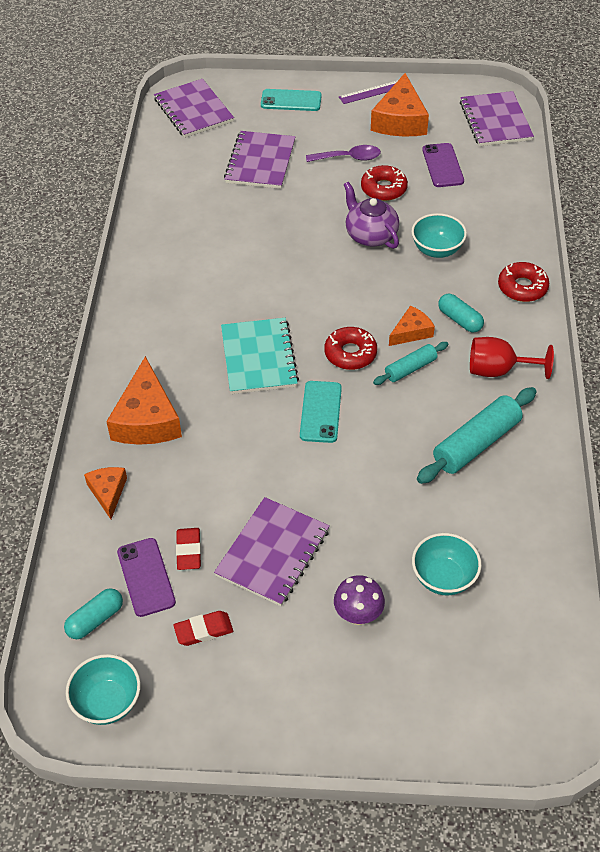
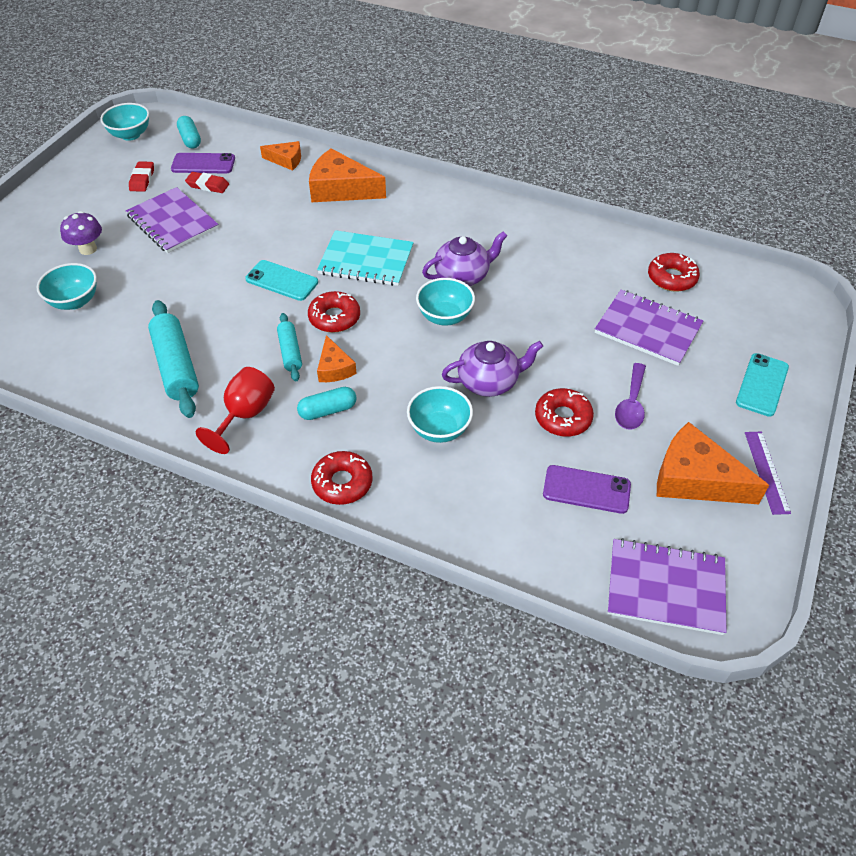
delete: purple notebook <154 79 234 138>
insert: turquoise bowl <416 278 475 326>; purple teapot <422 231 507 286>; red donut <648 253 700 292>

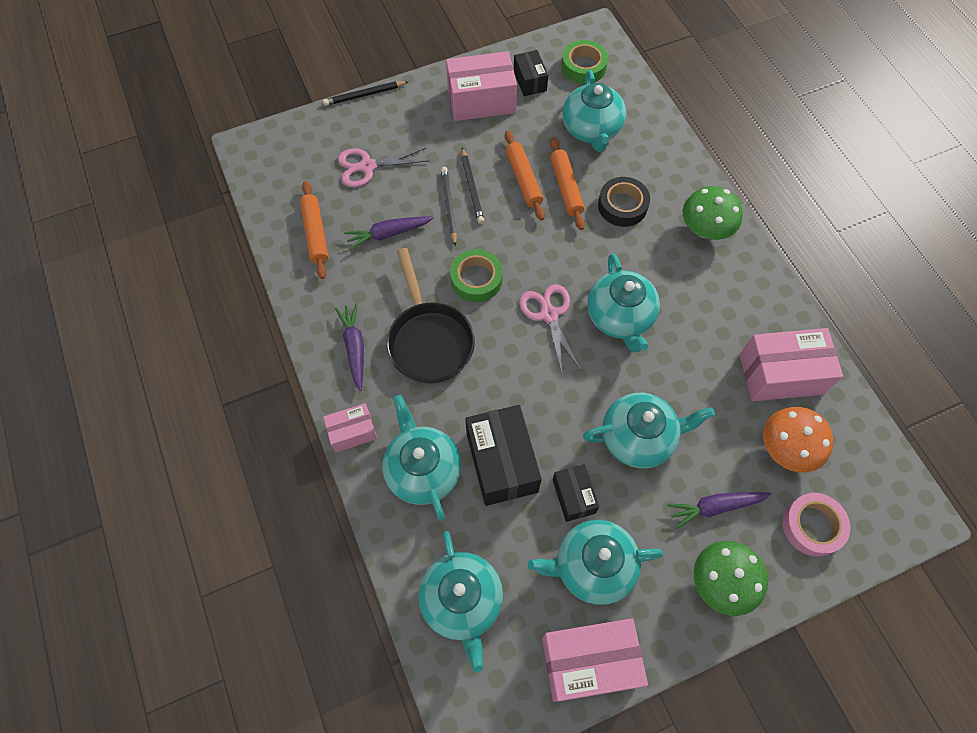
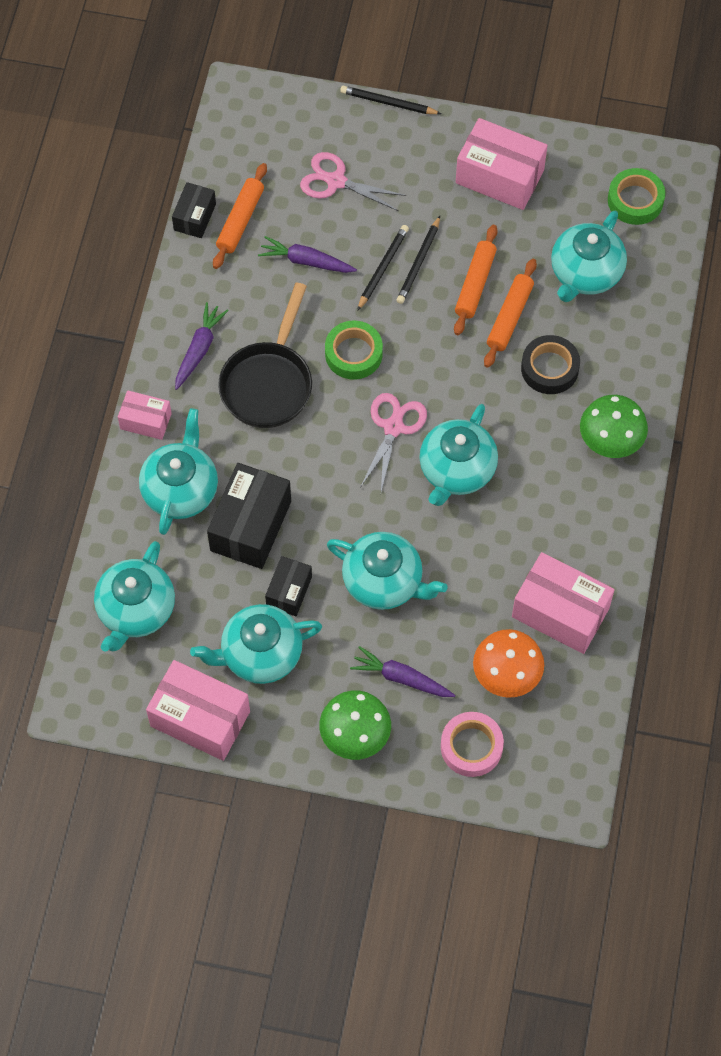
move: black box <514 50 548 96> to <172 182 216 238>
rotate: turquoise teapot <528 520 663 605> = <190 604 322 684> 45 degrees counterclockwise

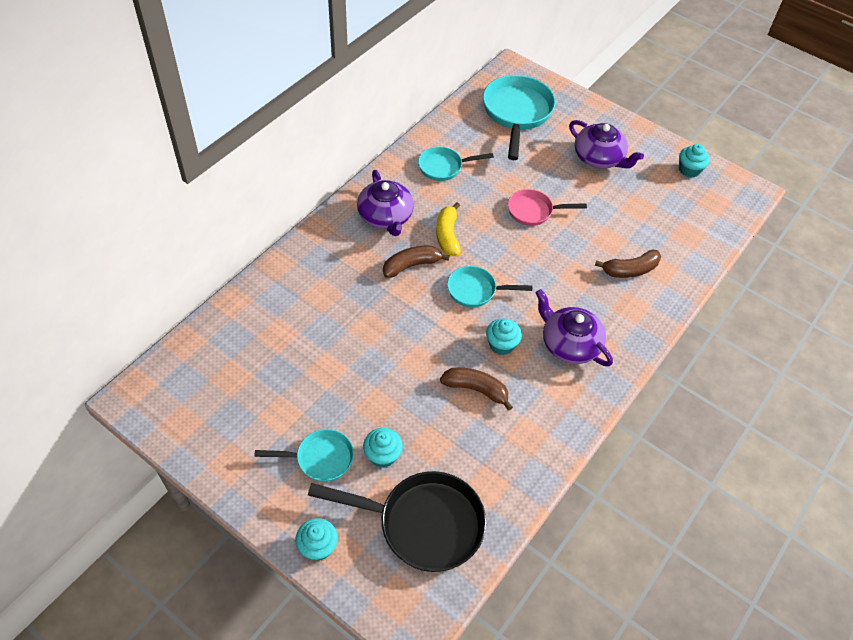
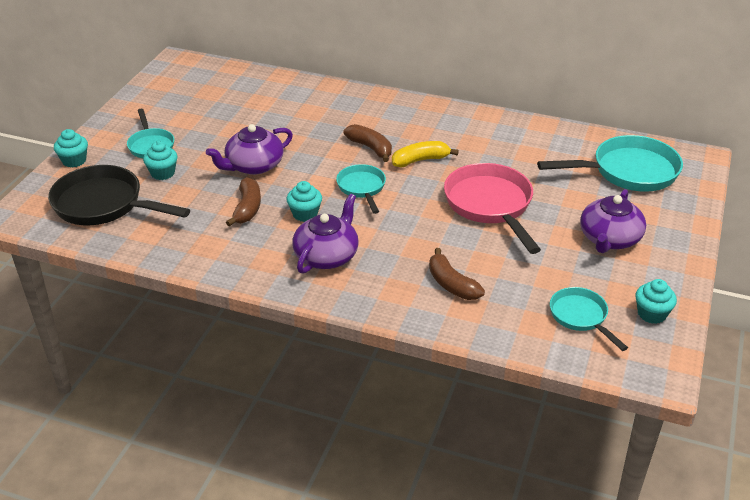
move: purple teapot <357 170 414 236> to <206 124 293 175>; turquoise pan <418 147 494 181> to <550 287 628 351>
rotate: black pan <308 471 486 572> = <48 165 190 225> 120 degrees clockwise
resize: pink pan <508 189 587 226> = <444 163 541 254> x1.76

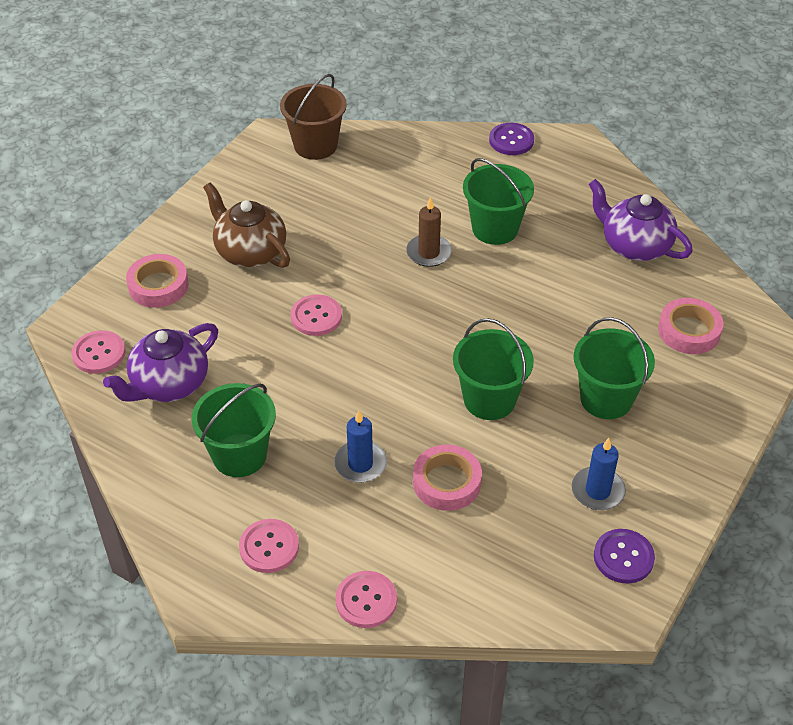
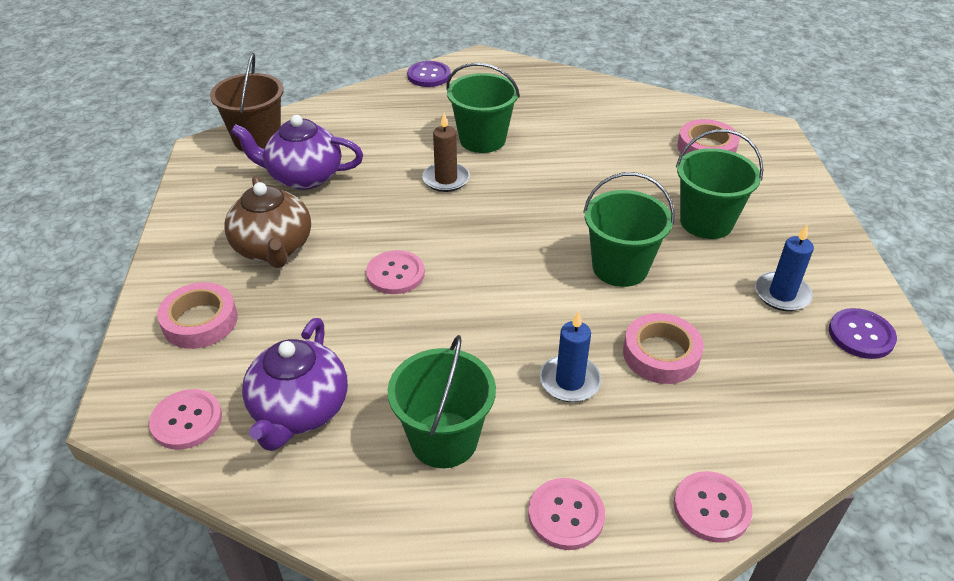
move: purple teapot <589 179 693 261> to <231 115 363 190>
rotate: brown teapot <203 182 290 268> = <224 176 311 268> 120 degrees counterclockwise

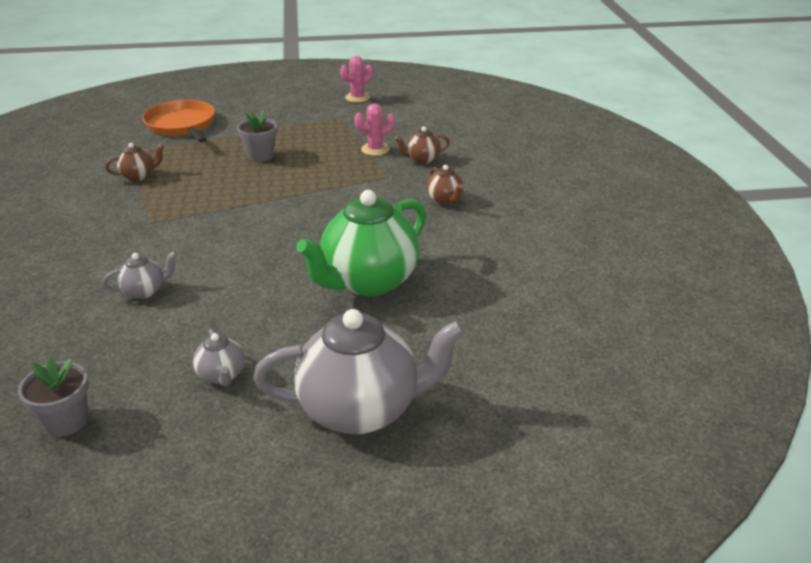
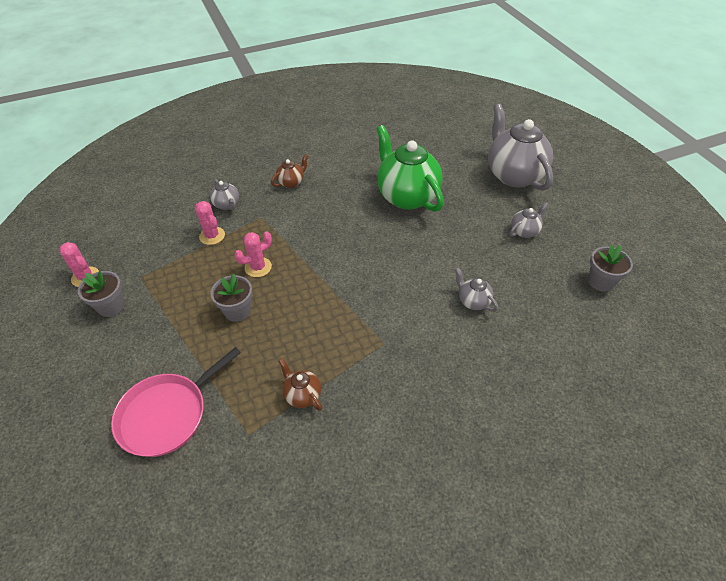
insert: grey flower pot <78 271 125 317>; pink cactus <235 231 272 277>
recolor: orange pan <142 100 215 143> to pink pan <111 347 241 457>; brown teapot <395 126 450 164> to grey teapot <210 179 239 210>
rotate: green teapot <296 190 426 296> = <376 125 444 212> 150 degrees counterclockwise

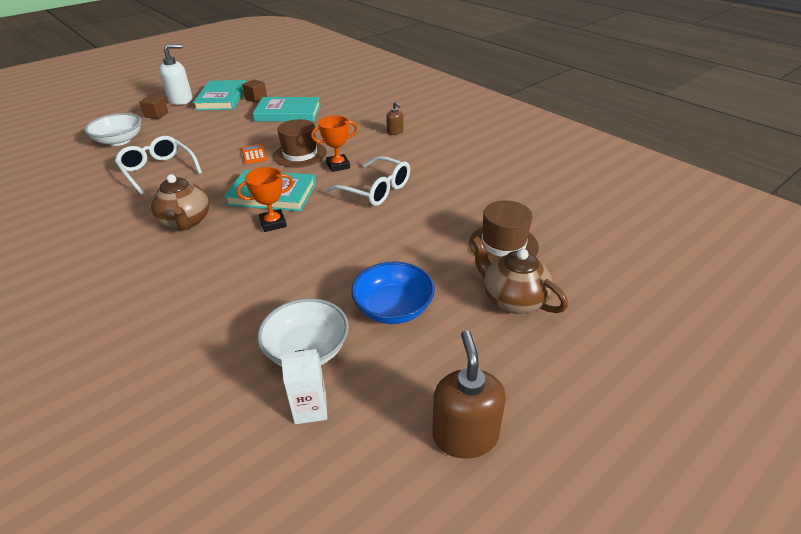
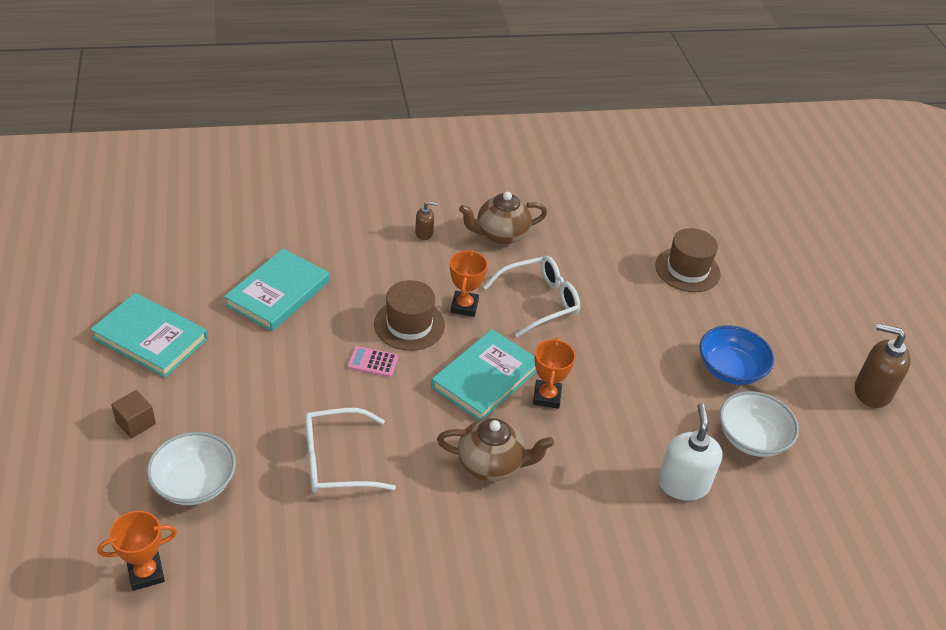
delete: brown cube <242 79 267 103>; white carton <280 349 327 424>
insert: orange trophy <97 511 177 591>
move: brown teapot <471 237 568 314> to <459 192 547 245>; white soap dispenser <159 44 193 105> to <658 403 723 501>
recolor: orange calculator <242 144 267 164> to pink calculator <347 346 398 377>

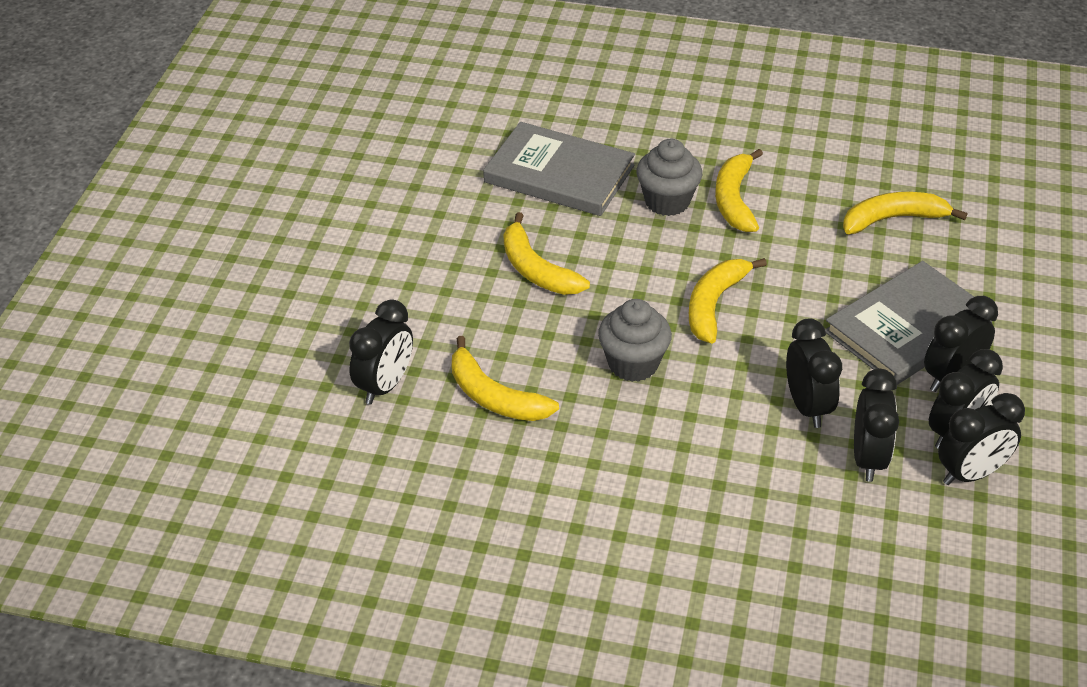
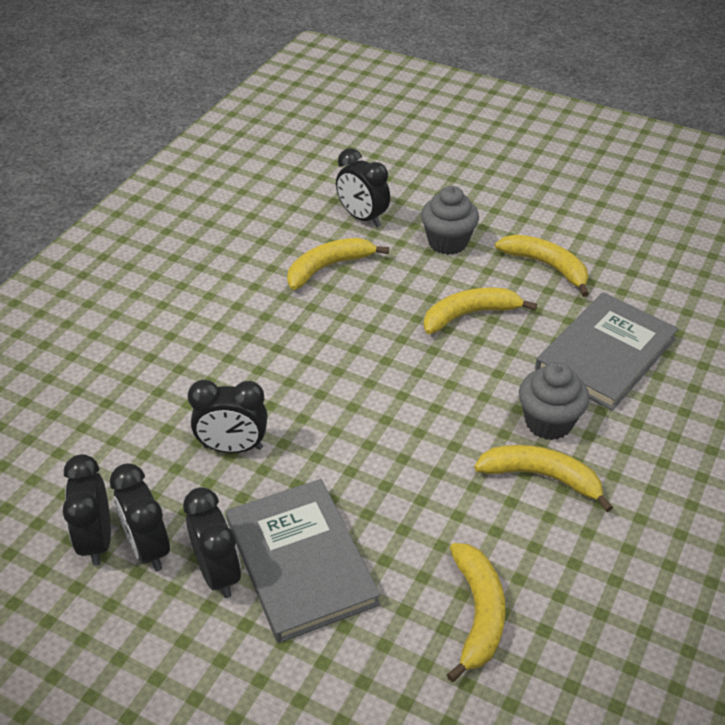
delete: black clock <854 369 899 482>
move: grey cupcake <598 299 672 382> to <421 186 479 255>; yellow banana <689 258 767 344> to <495 235 589 297>

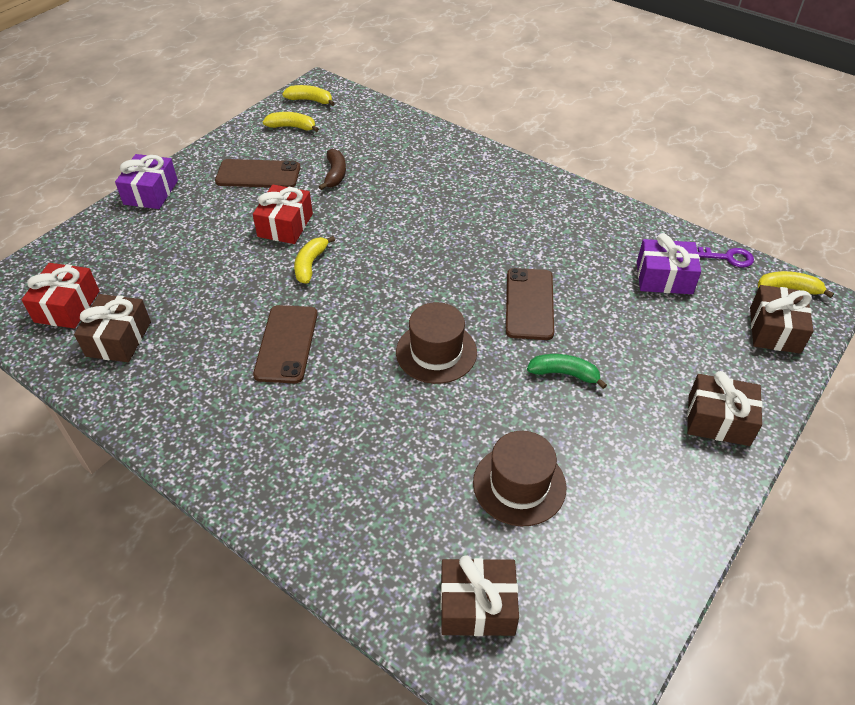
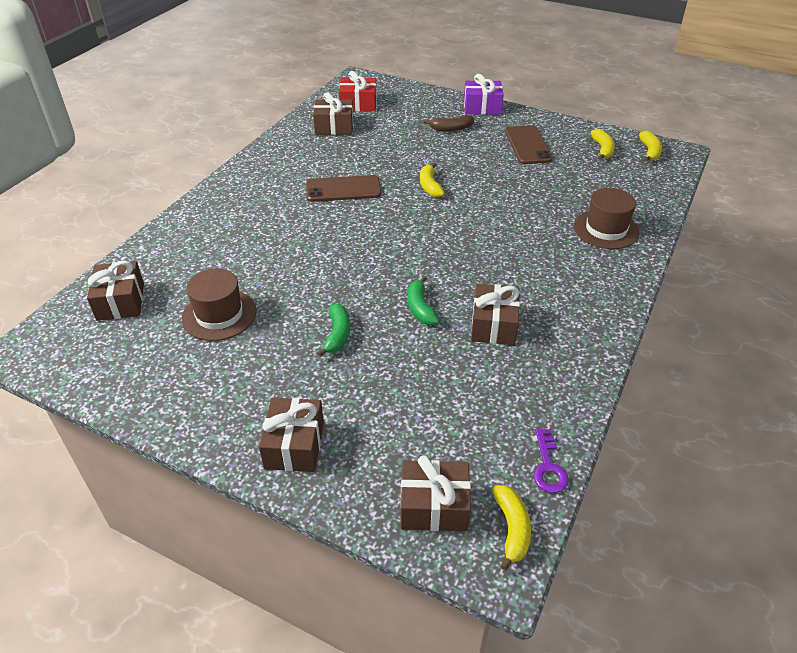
delete: red gift <253 185 313 244>; purple gift <637 233 701 294>
insert: brown gift <471 283 520 345>
move: brown banana <319 149 346 190> to <424 115 474 131>; brown hat <396 302 477 384> to <574 188 640 249>
replace: brown phone <506 268 554 340> to green banana <408 276 440 325>
rotate: yellow banana <294 236 335 284> = <420 163 445 198> 105 degrees counterclockwise

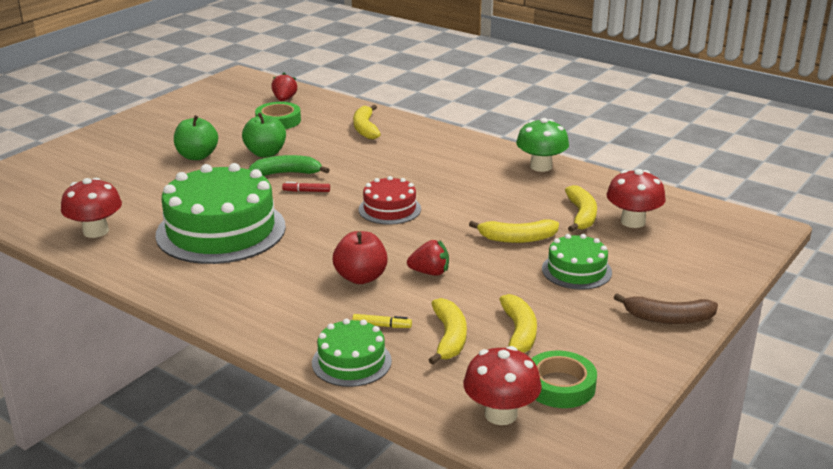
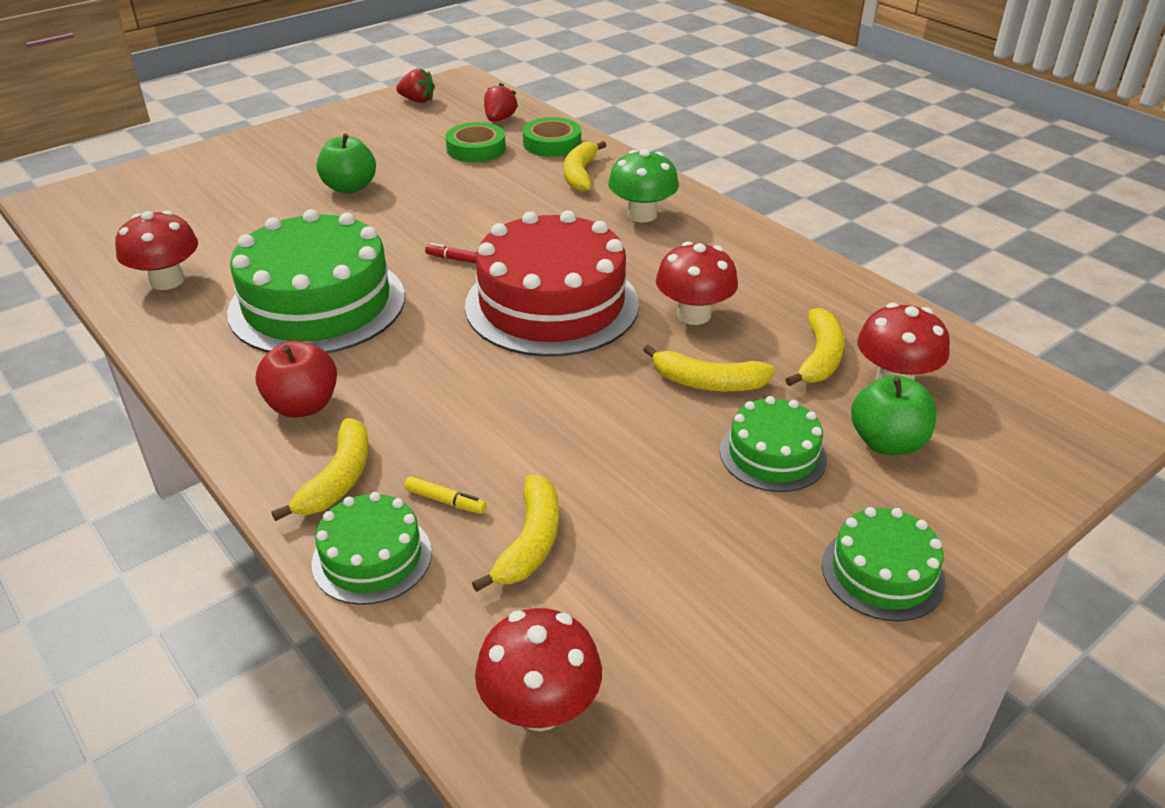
delete: green banana <249 155 330 176>
insert: red mushroom <656 241 738 325>
move: red apple <333 231 388 284> to <255 341 337 418>; yellow banana <499 294 537 353> to <271 418 369 521>; red strawberry <407 240 449 276> to <396 68 435 103>; green tape <532 350 597 408> to <523 117 581 157>; green mushroom <516 118 569 172> to <608 149 679 222>; green apple <242 113 286 157> to <851 375 936 455>
replace: brown banana <614 293 718 324> to green cake <822 507 945 622>
resize: red cake <359 176 421 225> = <465 210 639 357> x1.97

